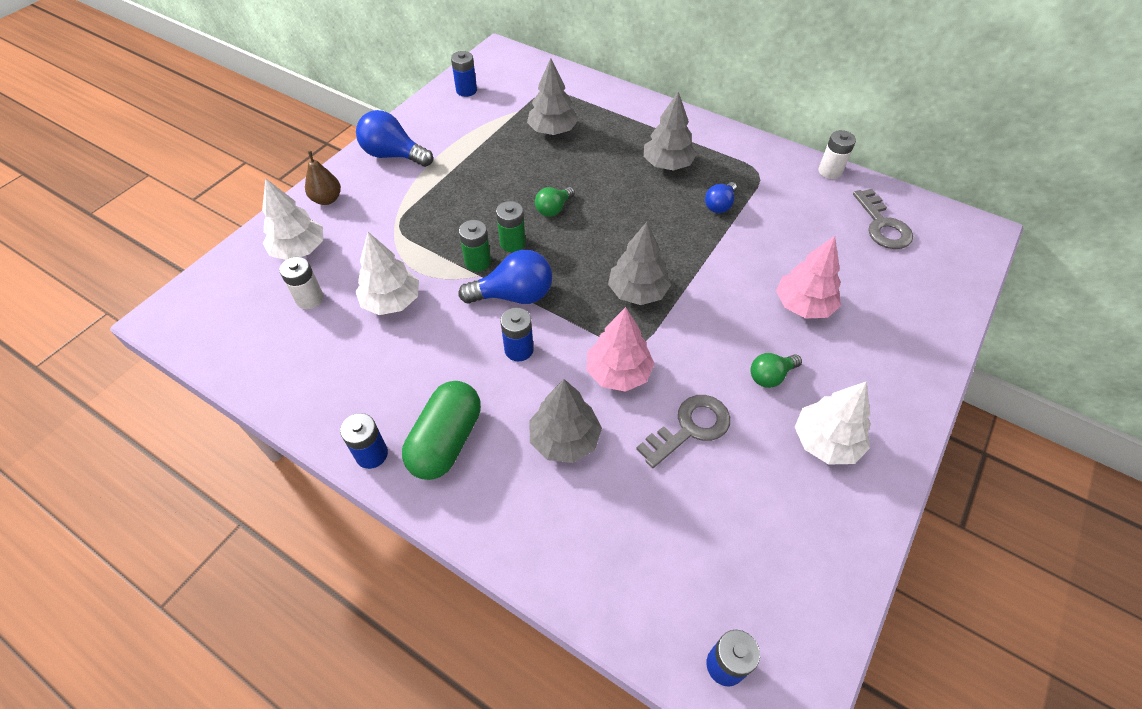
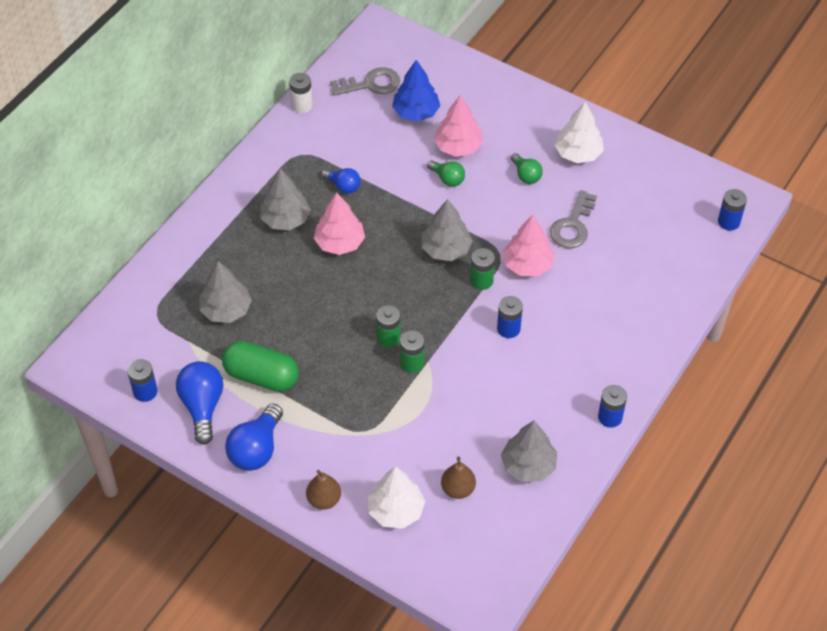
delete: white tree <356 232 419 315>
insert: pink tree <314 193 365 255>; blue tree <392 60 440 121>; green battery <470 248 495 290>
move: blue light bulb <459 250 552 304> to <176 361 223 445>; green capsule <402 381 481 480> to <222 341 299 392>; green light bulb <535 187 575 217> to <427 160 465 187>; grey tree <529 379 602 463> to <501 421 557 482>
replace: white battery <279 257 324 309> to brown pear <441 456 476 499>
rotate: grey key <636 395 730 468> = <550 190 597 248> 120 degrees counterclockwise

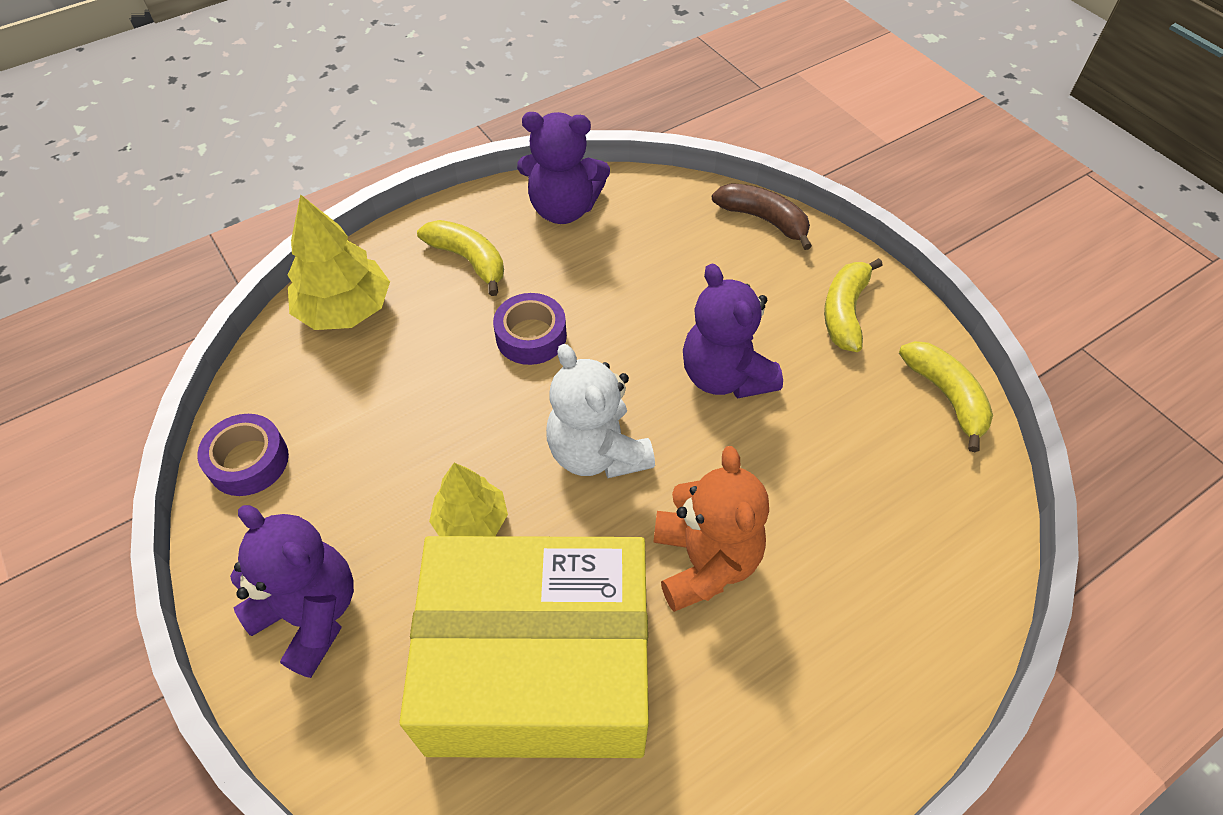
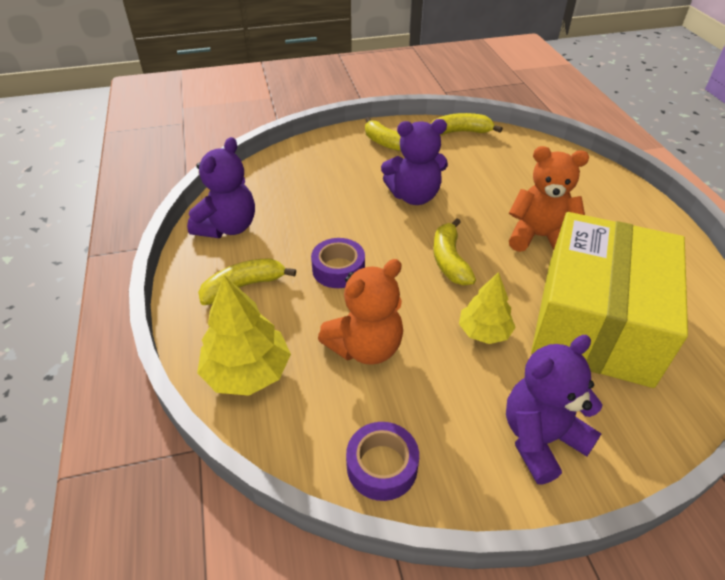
delete: brown banana <712 183 812 250>
insert: orange teddy bear <318 259 403 365>
replace: white teddy bear <546 344 655 478> to yellow banana <433 218 476 285>

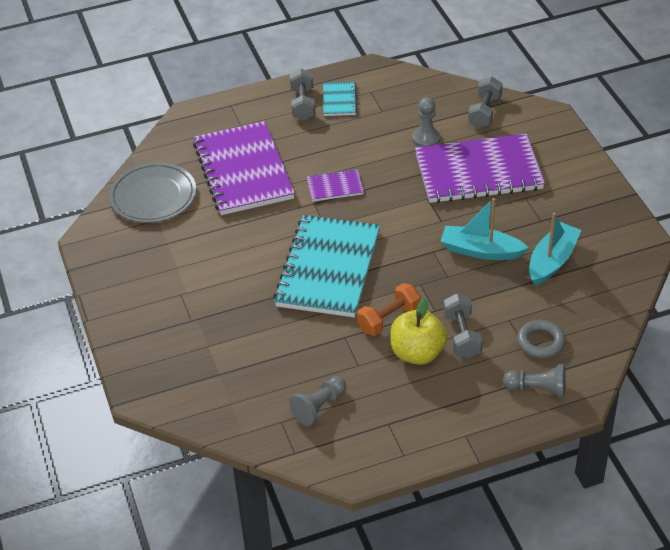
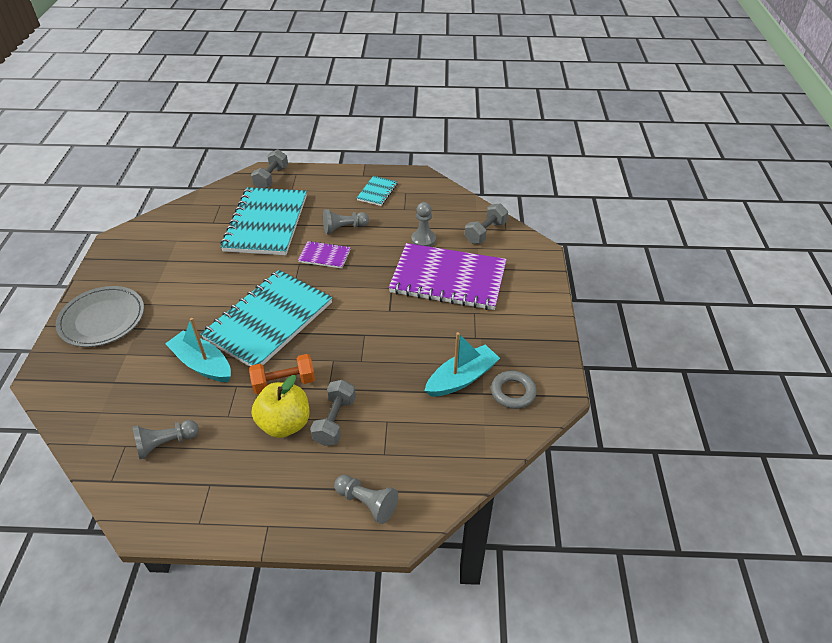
insert: grey pawn <323 209 369 234>
move: grey plate <109 162 196 223> to <55 286 144 347>; turquoise boat <440 198 529 260> to <165 318 231 382>; grey dumbbell <290 69 315 120> to <251 149 288 188>; grey ring <517 320 566 359> to <491 371 537 409>
recolor: purple notebook <193 121 295 215> to turquoise notebook <220 187 307 255>

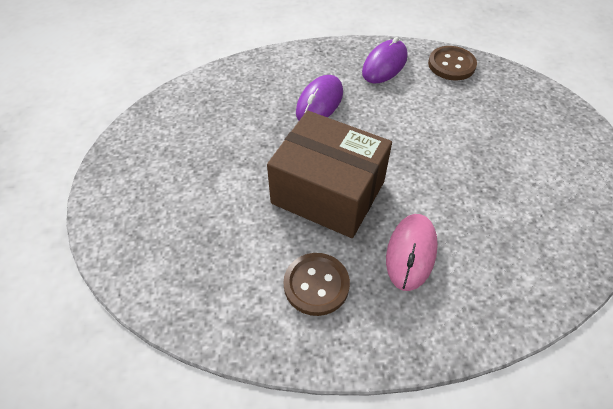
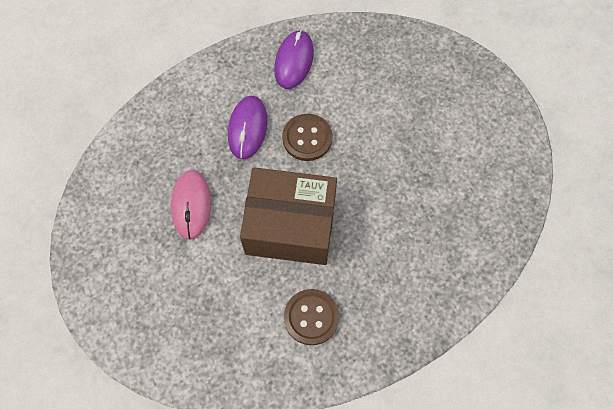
move: pink mouse <386 214 438 291> to <171 170 211 240>; brown button <428 46 477 80> to <282 114 332 161>

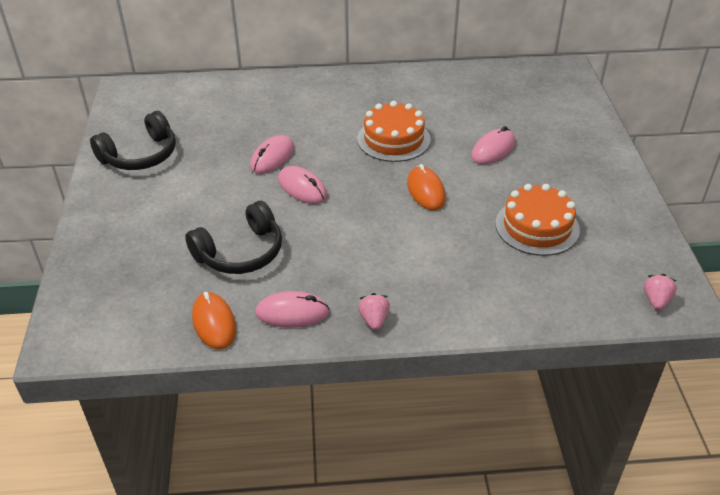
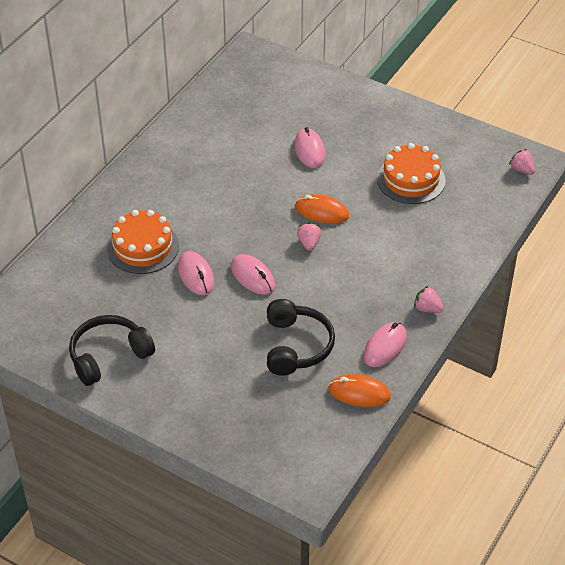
insert: pink strawberry <297 222 321 251>
move: orange cake <357 101 431 162> to <107 210 179 274>
rotate: black headphones <90 111 176 170> = <69 315 155 386> 120 degrees counterclockwise; pink mouse <278 166 327 204> = <231 254 275 295> 60 degrees clockwise

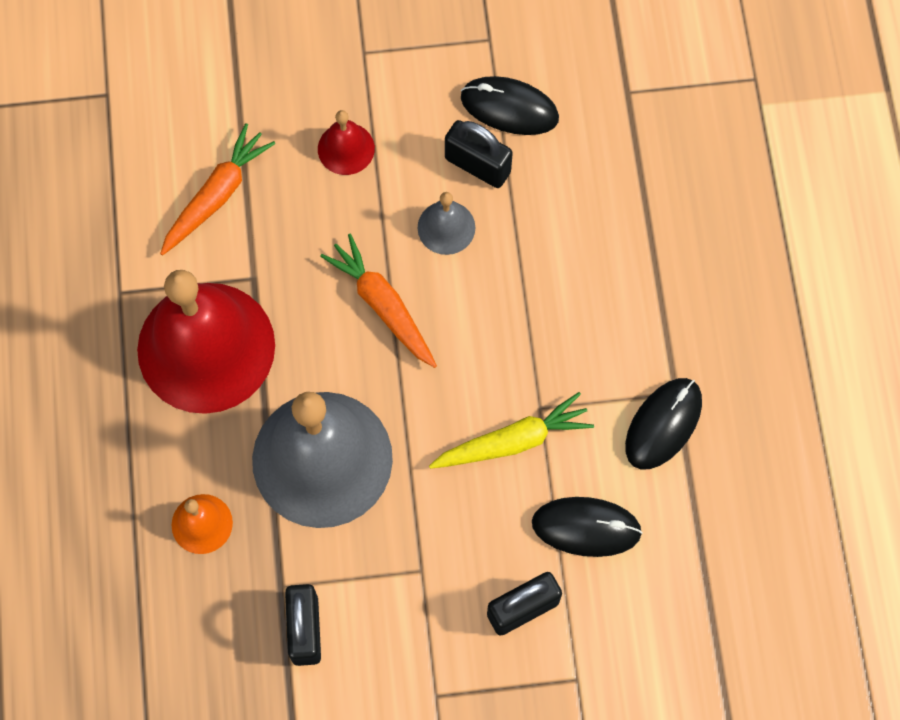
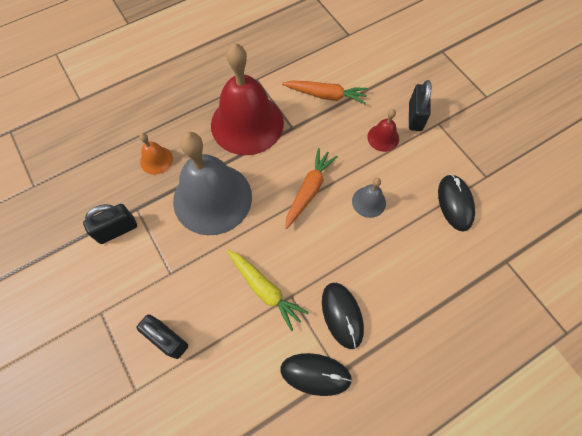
move: black mouse <532 497 643 557> to <322 283 364 349>; black padlock <445 120 513 188> to <409 80 431 131>

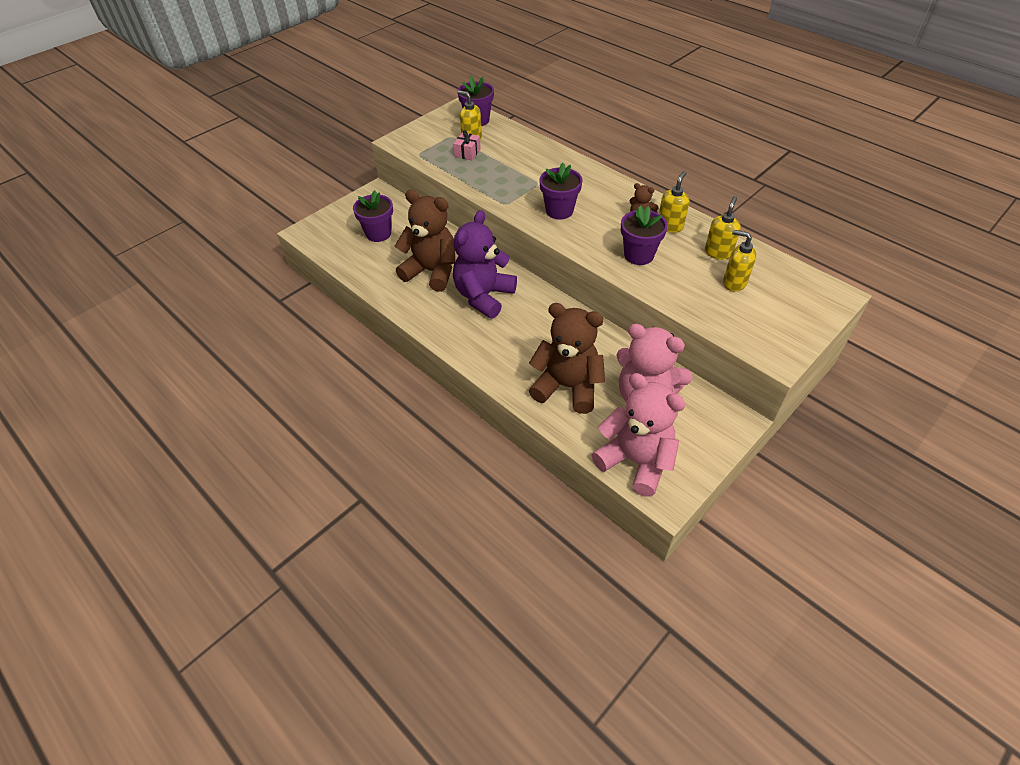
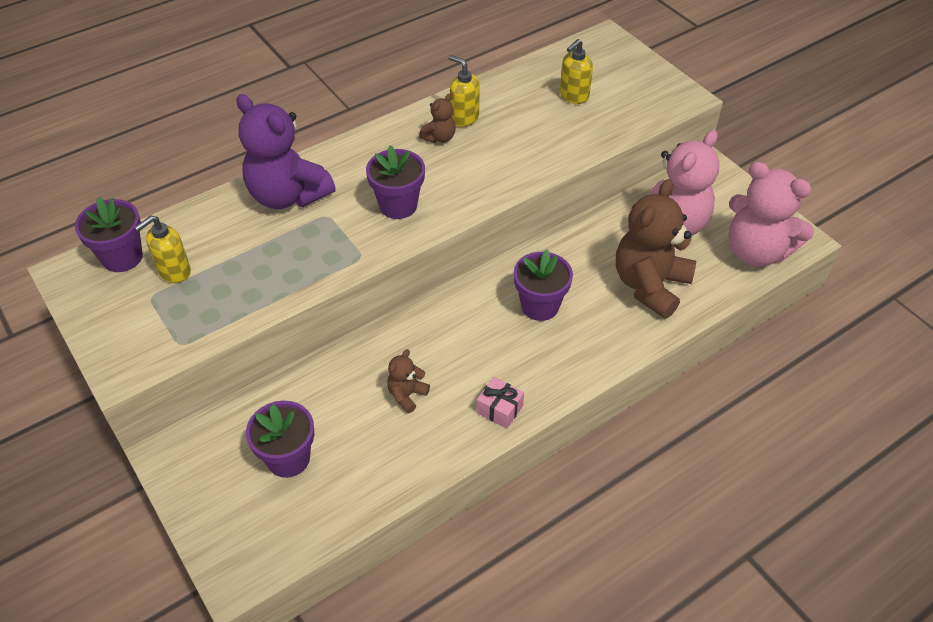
delete: yellow soap dispenser <705 196 741 260>
move: purple teddy bear <453 210 517 318> to <236 94 336 209>; pink gift <453 130 481 160> to <476 377 524 429>; purple flower pot <621 205 668 265> to <514 249 573 321>
rotate: pink teddy bear <592 373 685 497> = <729 162 814 267> 105 degrees counterclockwise
resize: brown teddy bear <395 190 455 292> = <387 349 430 413> x0.45

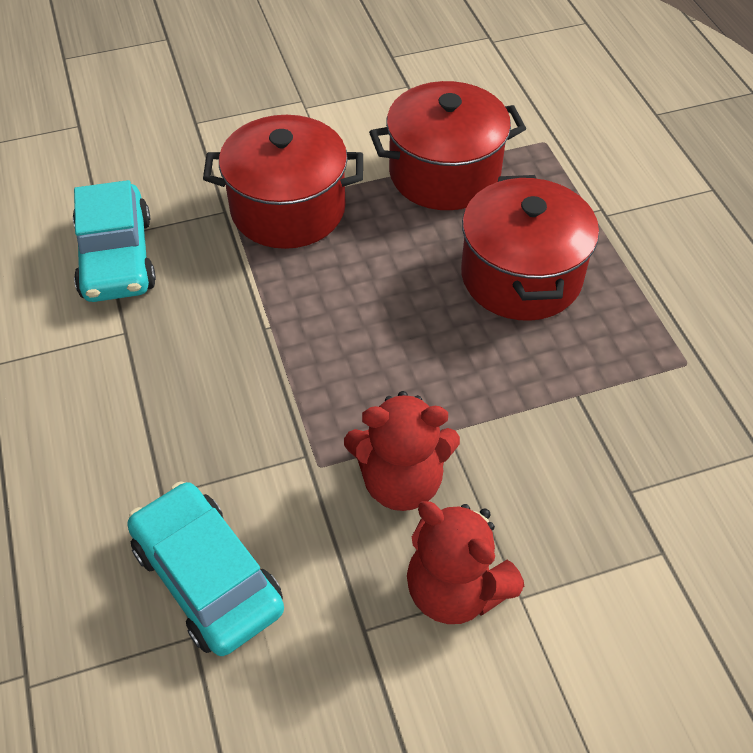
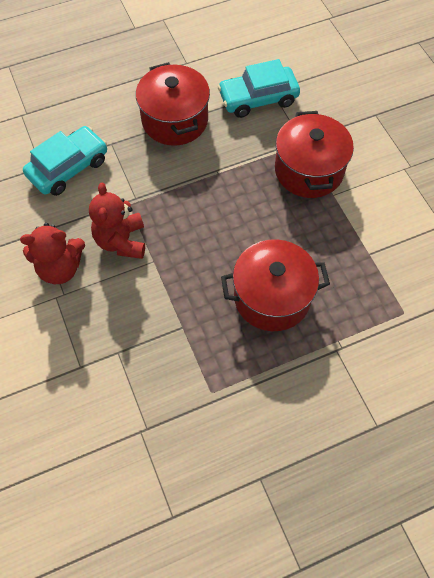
move: red pot <369 81 526 210> to <136 62 210 146>
rotate: red teddy bear <407 501 524 624> = <20 223 85 284> 135 degrees counterclockwise

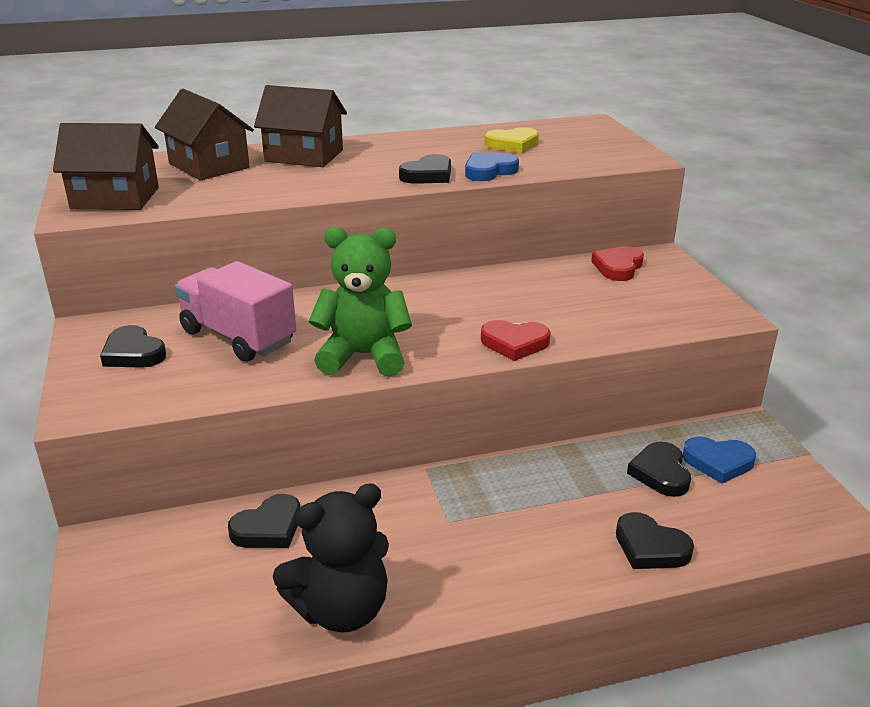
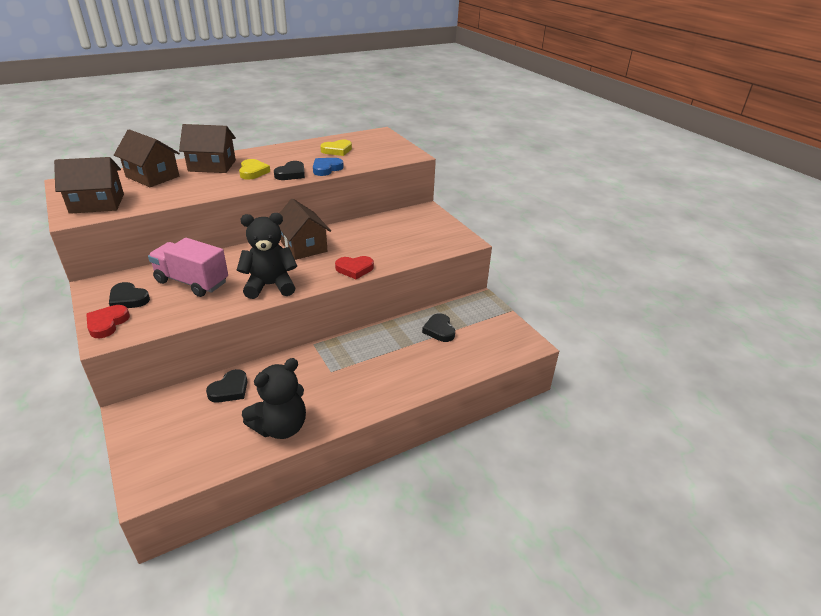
delete: black heart <616 512 694 569>; blue heart <683 437 756 484>
insert: yellow heart <239 159 270 180>; brown house <279 198 331 260>
move: red heart <591 246 644 281> to <86 305 130 338>
recolor: green teddy bear <309 226 412 376> to black teddy bear <237 213 297 299>

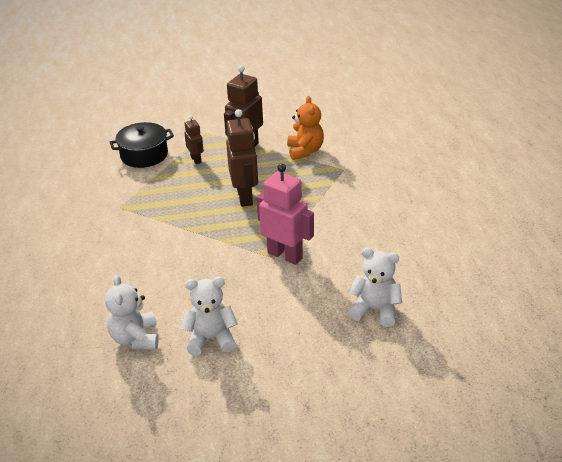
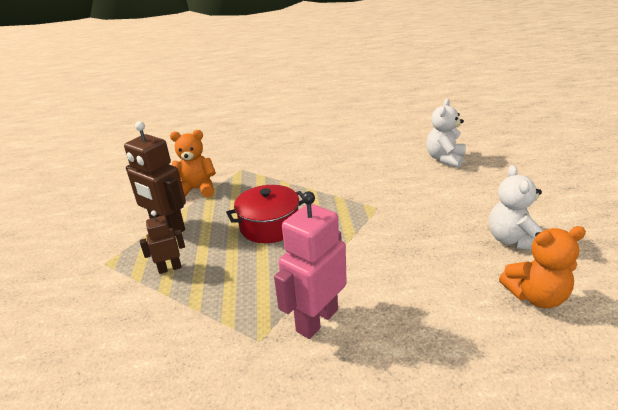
delete: black pot <110 122 174 168>
move: pink robot <257 163 314 265> to <274 191 347 339>
replace: brown robot <226 109 258 207> to red pot <226 185 304 243>
recolor: white teddy bear <105 275 159 349> to orange teddy bear <499 226 586 308>

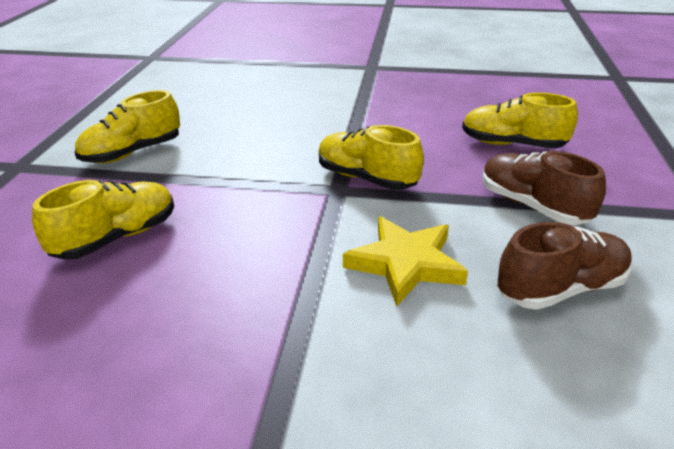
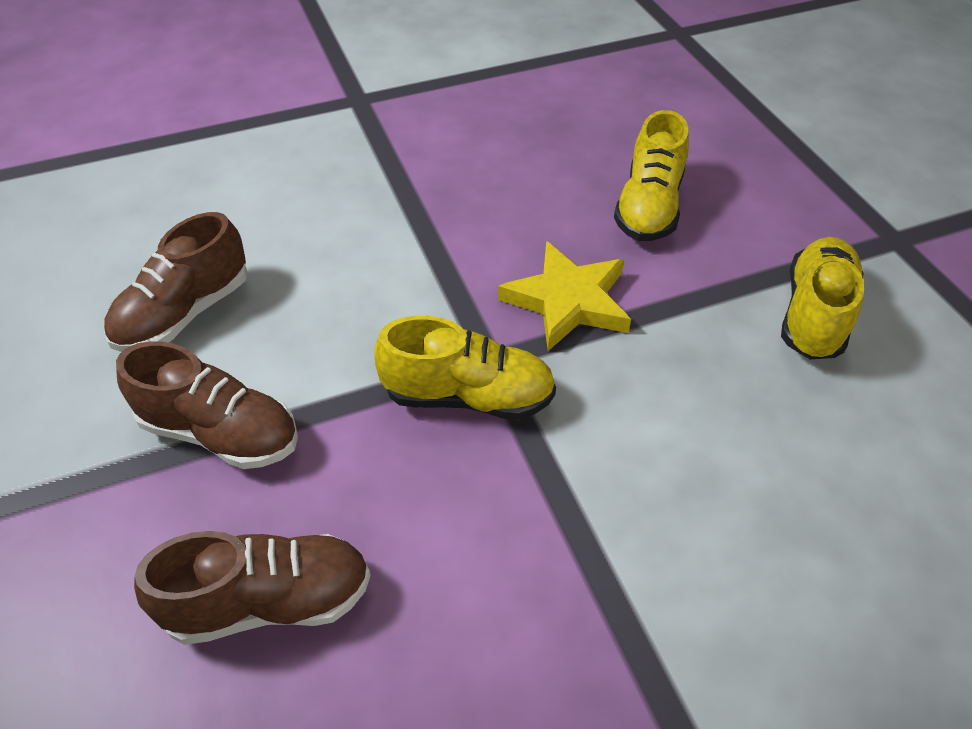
move: yellow star <343 216 468 307> to <498 241 631 351>
recolor: yellow shoe <462 93 578 148> to brown shoe <134 531 371 645>

